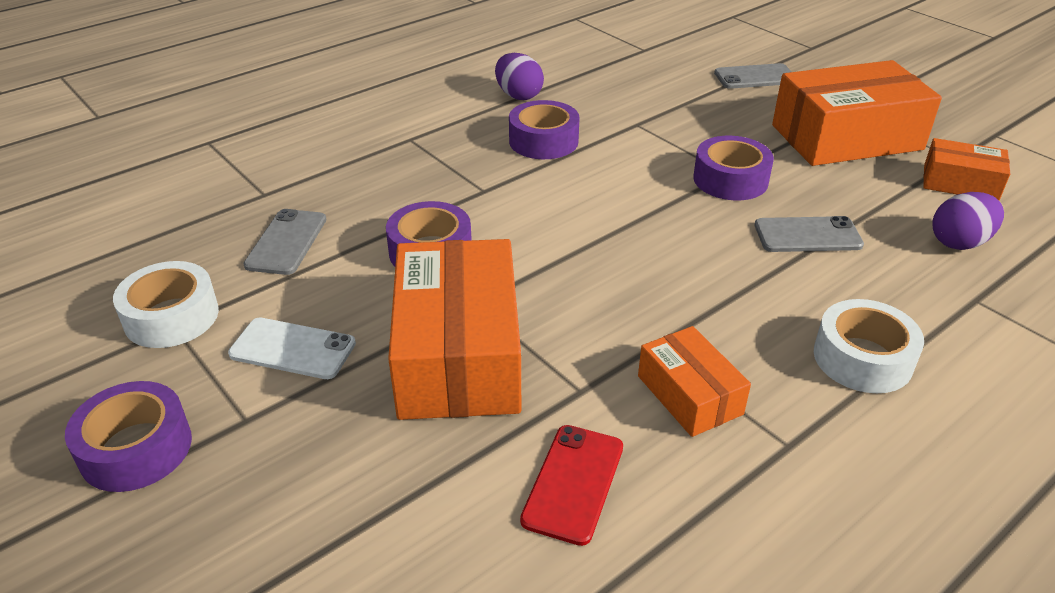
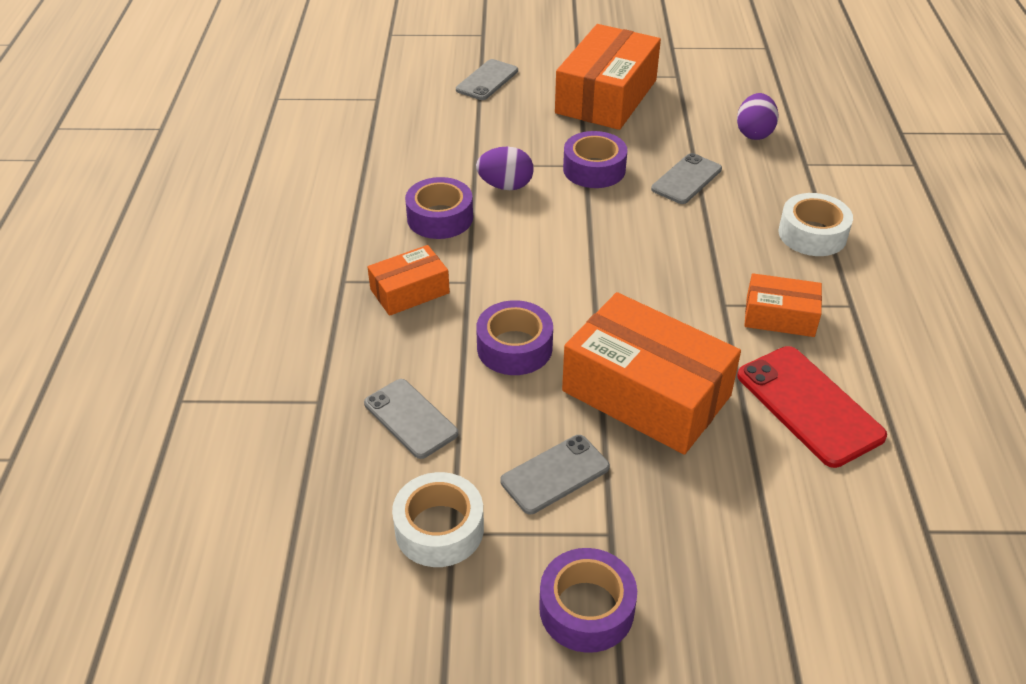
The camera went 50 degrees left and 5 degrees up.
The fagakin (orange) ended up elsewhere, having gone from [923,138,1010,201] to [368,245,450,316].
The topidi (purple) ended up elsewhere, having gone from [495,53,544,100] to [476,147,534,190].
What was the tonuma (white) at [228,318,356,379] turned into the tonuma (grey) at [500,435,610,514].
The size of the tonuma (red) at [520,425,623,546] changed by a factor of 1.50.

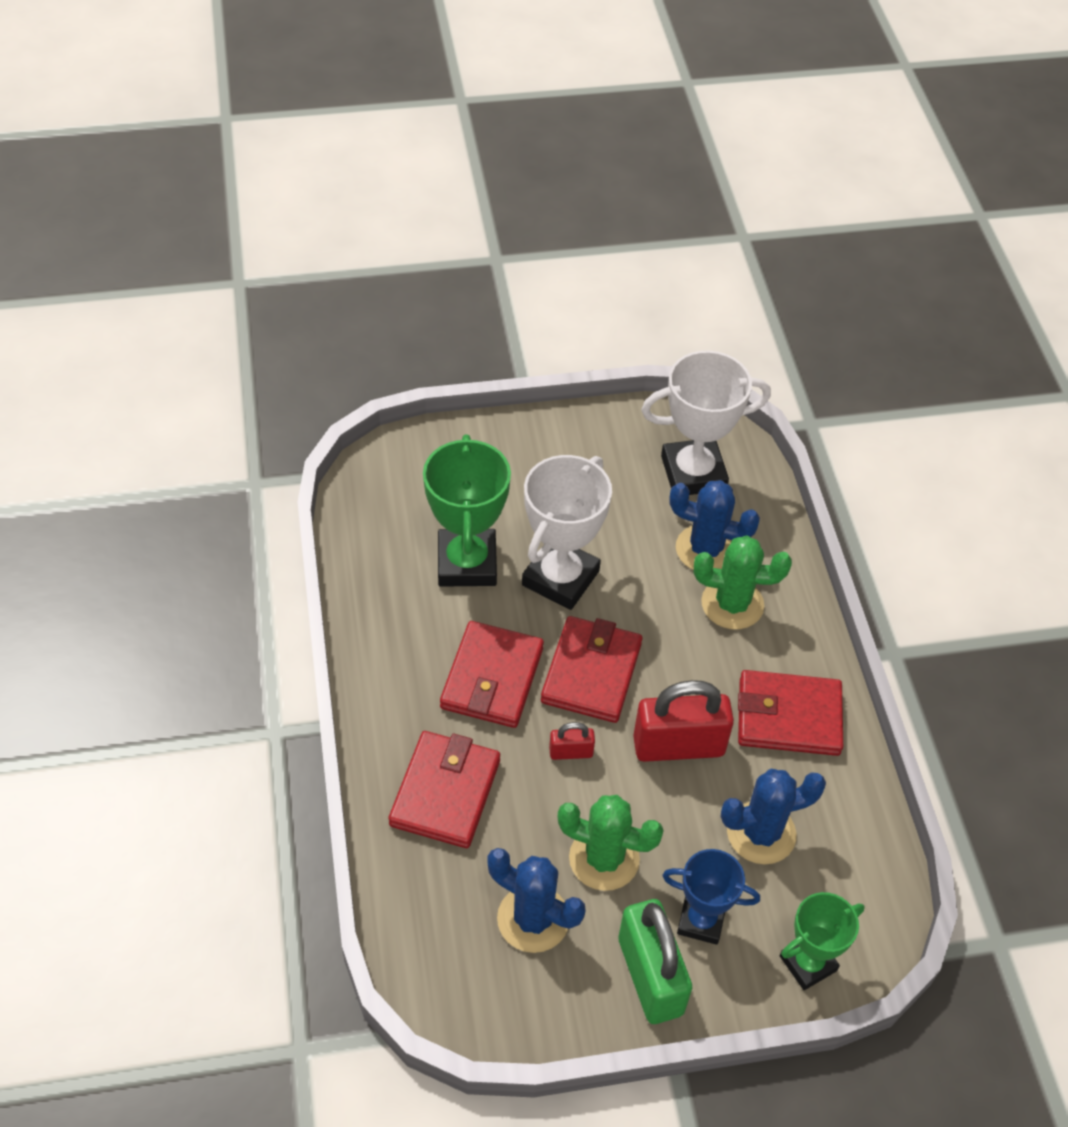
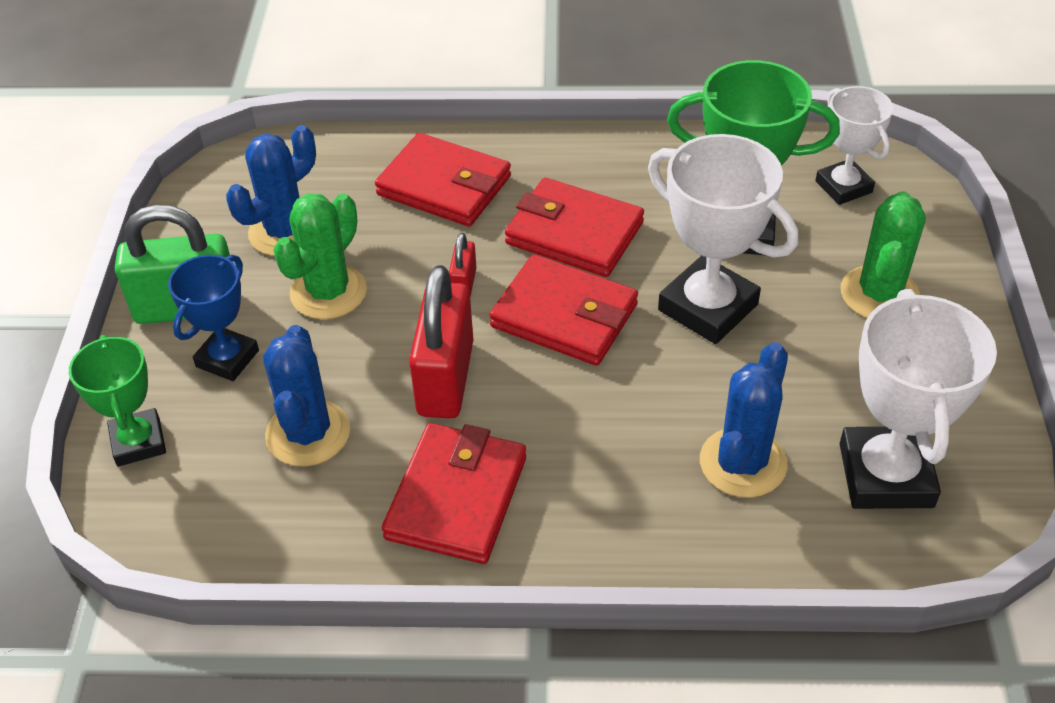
The camera went 105 degrees right and 5 degrees down.
The second view gained the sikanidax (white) at [816,86,893,205].
The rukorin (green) ended up elsewhere, having gone from [694,536,792,629] to [841,191,926,318].

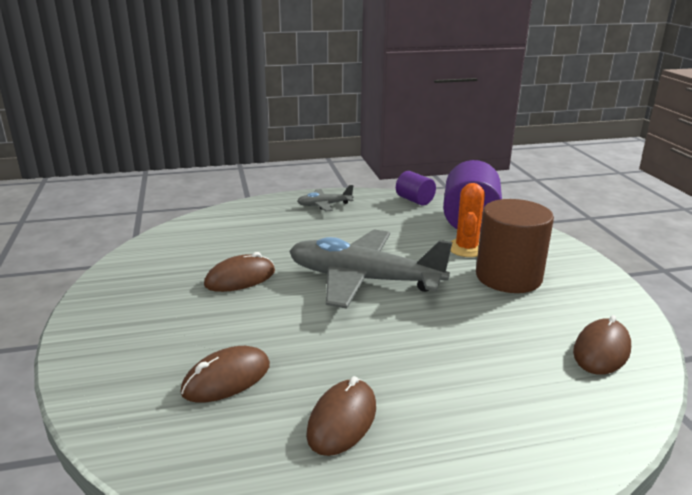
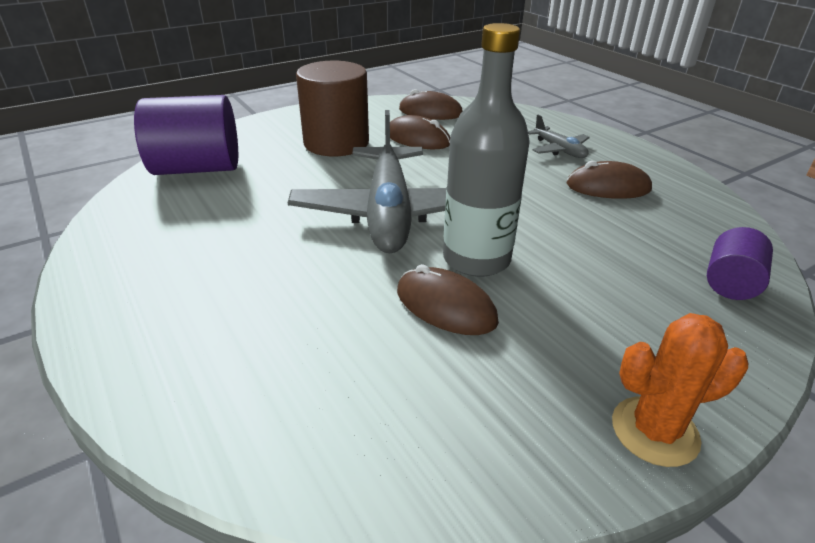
The camera went 110 degrees left and 10 degrees up.
The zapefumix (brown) ended up elsewhere, having gone from [180,346,270,403] to [390,115,450,149].
The second view gained the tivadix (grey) at [443,23,530,277].
The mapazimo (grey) ended up elsewhere, having gone from [297,185,354,211] to [528,115,590,158].
The rukorin (orange) ended up elsewhere, having gone from [450,183,485,257] to [612,313,748,467].
The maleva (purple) ended up elsewhere, having gone from [396,171,436,205] to [707,227,773,300].

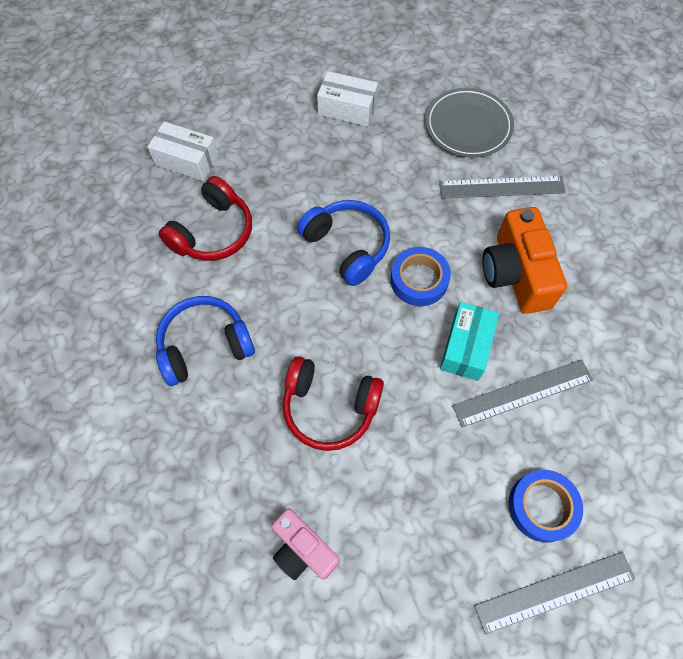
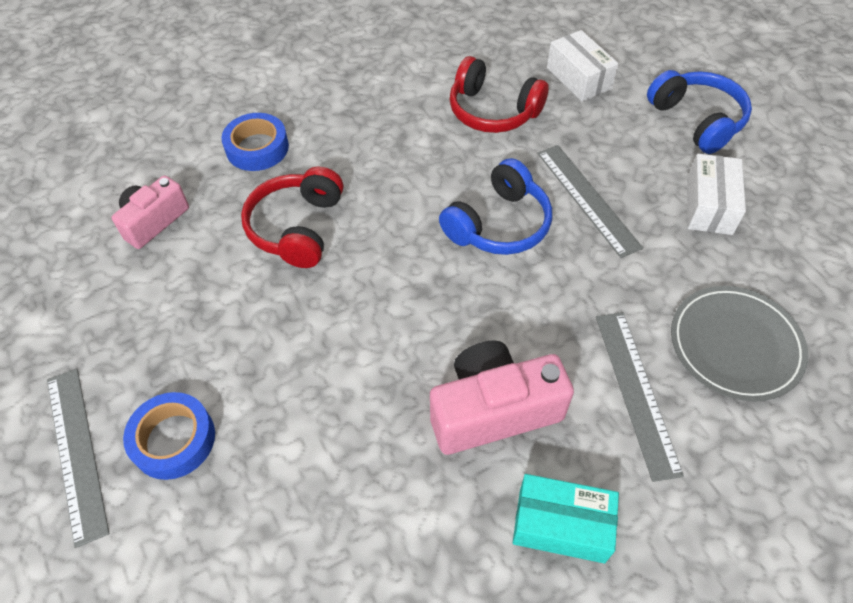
The camera went 85 degrees right and 10 degrees down.
The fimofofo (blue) ended up elsewhere, having gone from [390,247,451,306] to [222,113,289,171].
What was the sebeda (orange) at [483,207,567,314] turned into the sebeda (pink) at [430,340,574,455].
The fagakin (turquoise) ended up elsewhere, having gone from [440,302,499,381] to [513,474,619,563].
The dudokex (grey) ended up elsewhere, having gone from [452,359,593,428] to [537,145,643,258].
The fagakin (white) at [147,121,219,181] ended up facing another way, 45 degrees counterclockwise from before.
The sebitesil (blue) ended up elsewhere, having gone from [156,296,255,386] to [647,70,752,154].

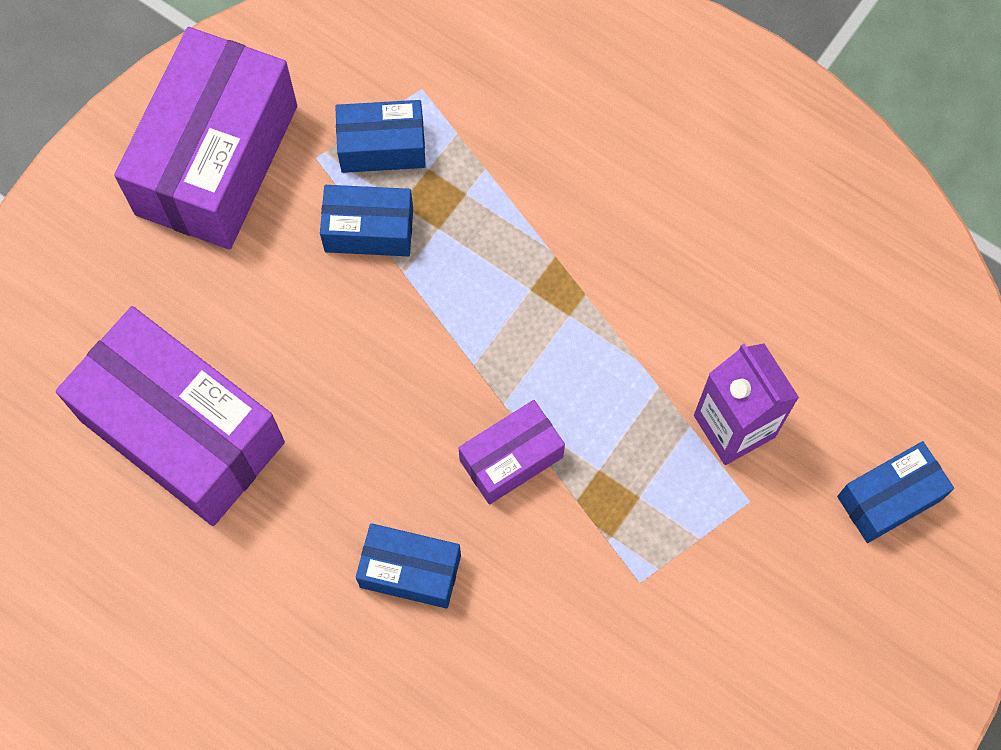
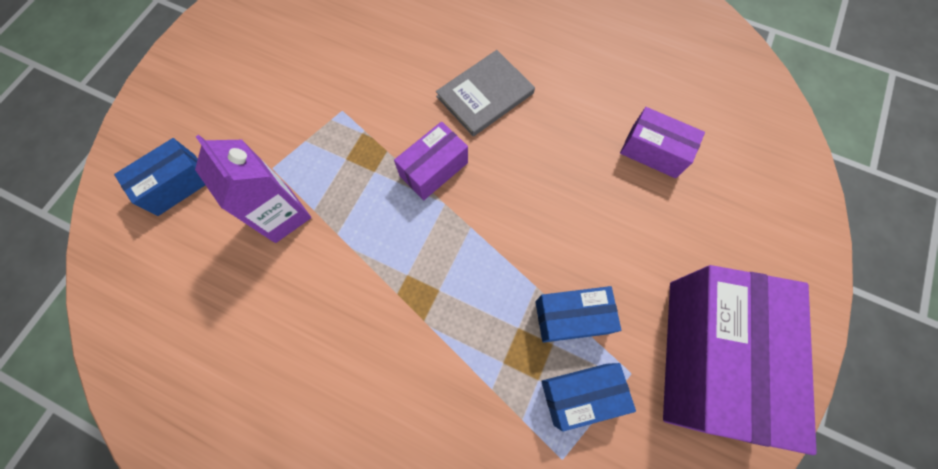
The camera went 170 degrees right and 0 degrees up.
Where the fagakin (blue) stood at [356,523,461,609], the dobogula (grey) came to stand at [436,50,535,136].
The size of the fagakin (purple) at [56,306,285,526] changed by a factor of 0.50.

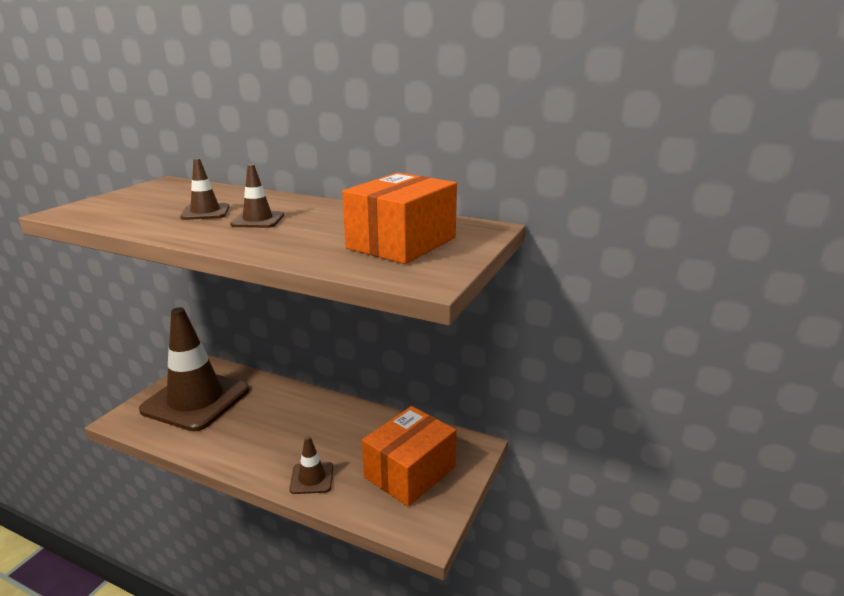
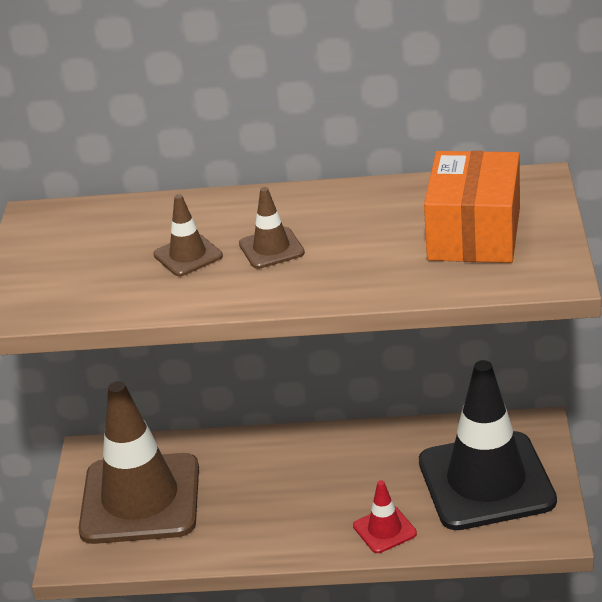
The camera went 20 degrees left and 10 degrees up.
What was the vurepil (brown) at [289,436,333,494] turned into the vurepil (red) at [353,480,417,553].
Where the fagakin (orange) stood at [362,406,457,507], the vurepil (black) came to stand at [419,360,557,530].

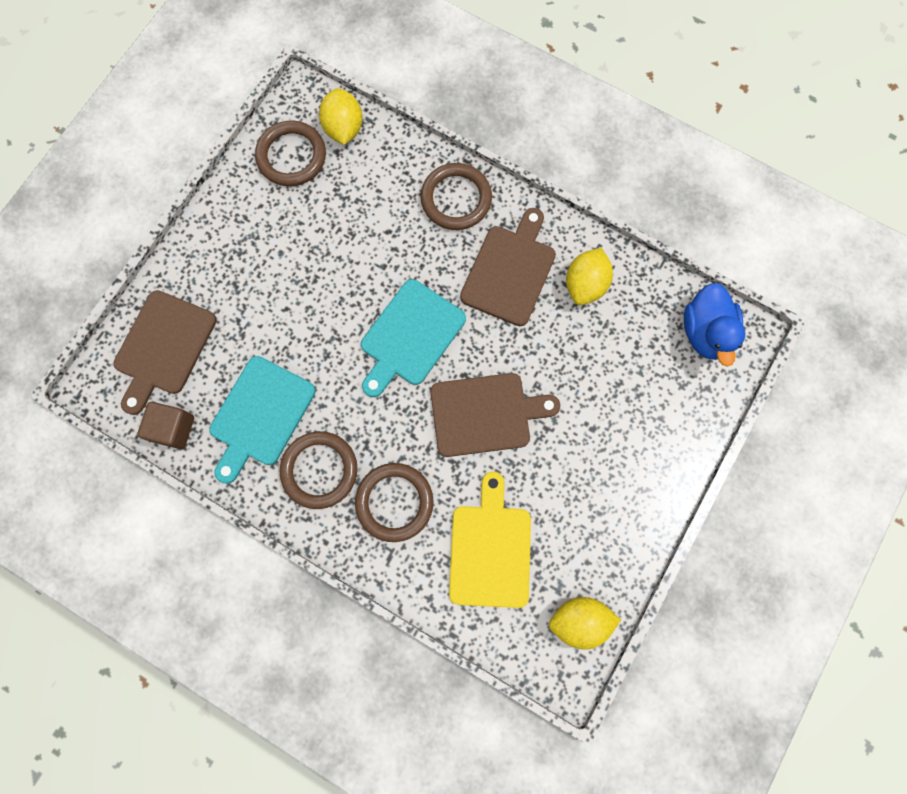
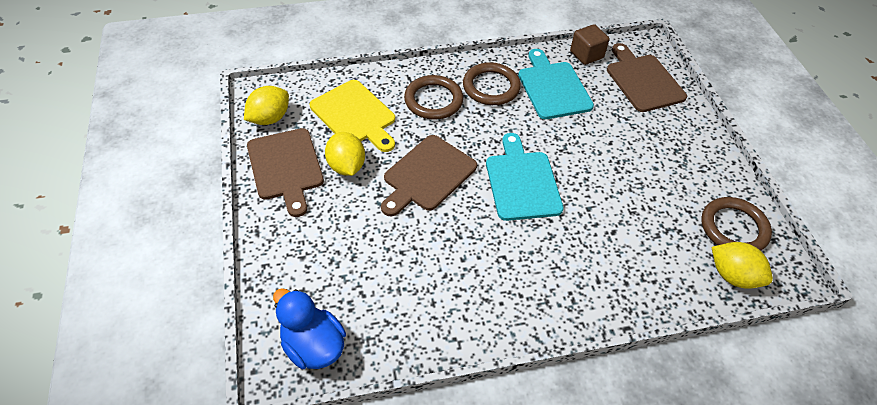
The camera went 135 degrees right and 25 degrees down.
The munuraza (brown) ended up elsewhere, having gone from [460,208,556,326] to [247,128,324,217].
The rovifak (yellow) ended up elsewhere, having gone from [566,248,613,305] to [325,132,365,176].
The second view lost the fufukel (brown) at [420,163,492,230].

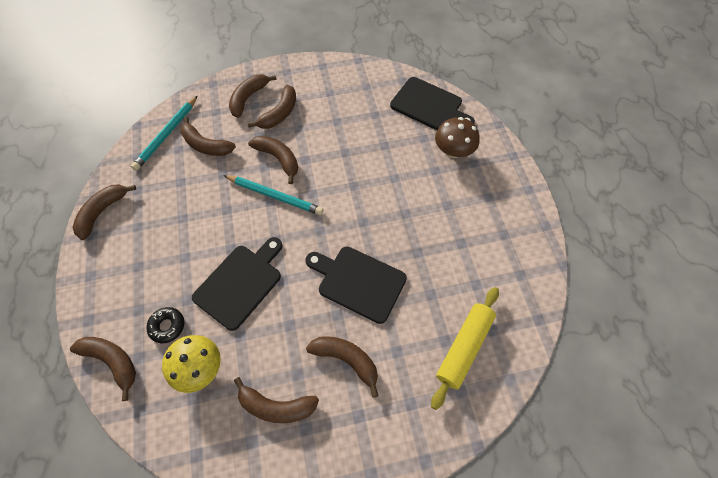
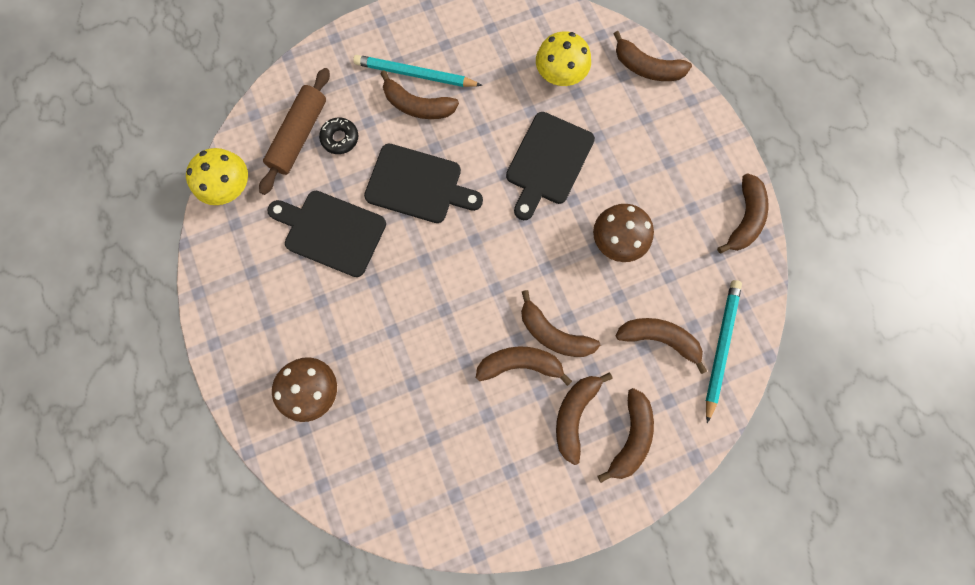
The camera went 170 degrees right and 15 degrees up.
The second view gained the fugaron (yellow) at [186,148,248,205].
What was the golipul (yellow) at [431,287,499,410] turned into the golipul (brown) at [259,68,330,195].
The munuraza (black) ended up elsewhere, having gone from [390,77,475,130] to [267,191,386,277].
The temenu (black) ended up elsewhere, having gone from [146,307,184,343] to [319,118,358,154].
The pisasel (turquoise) ended up elsewhere, having gone from [223,175,323,215] to [353,55,482,87].
The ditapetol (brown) ended up elsewhere, having gone from [234,377,319,423] to [476,346,572,386].
The second view gained the fugaron (brown) at [593,204,654,262].

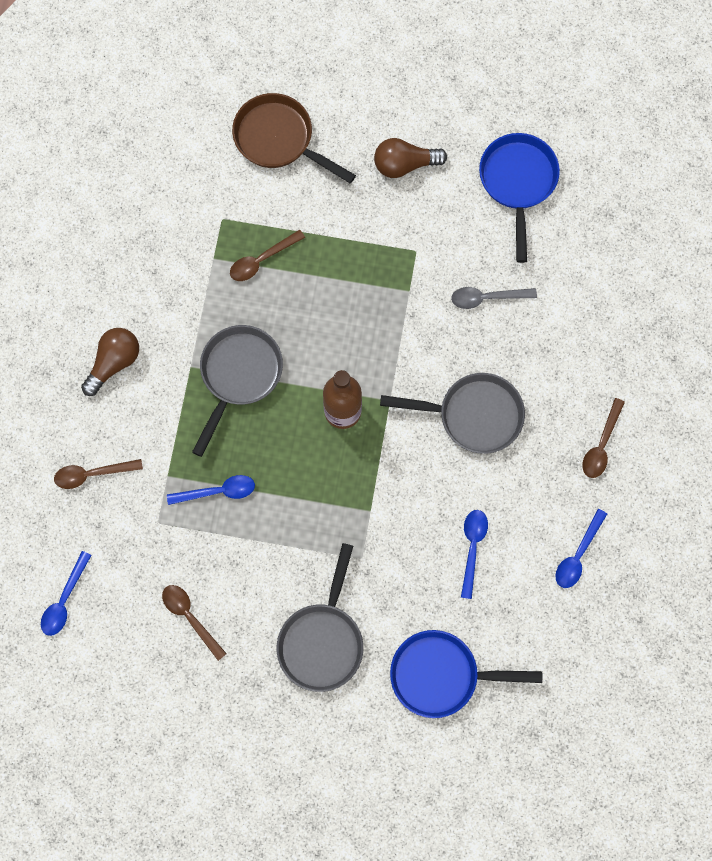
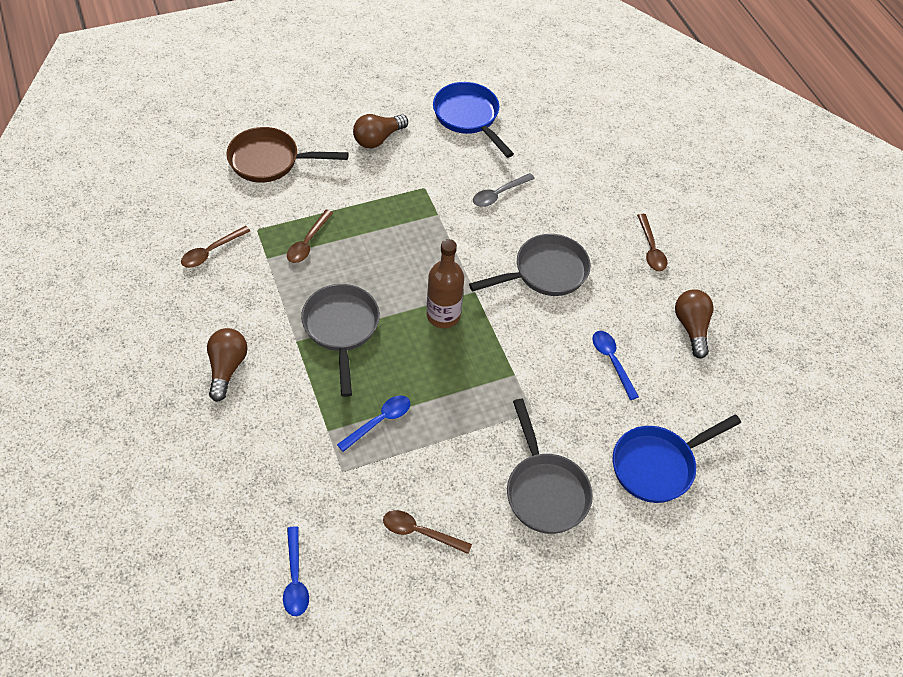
The camera went 35 degrees left and 20 degrees down.
The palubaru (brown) ended up elsewhere, having gone from [54,459,143,489] to [181,226,250,268].
Where the palubaru (blue) stood at [556,509,607,588], the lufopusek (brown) came to stand at [675,289,714,359].

